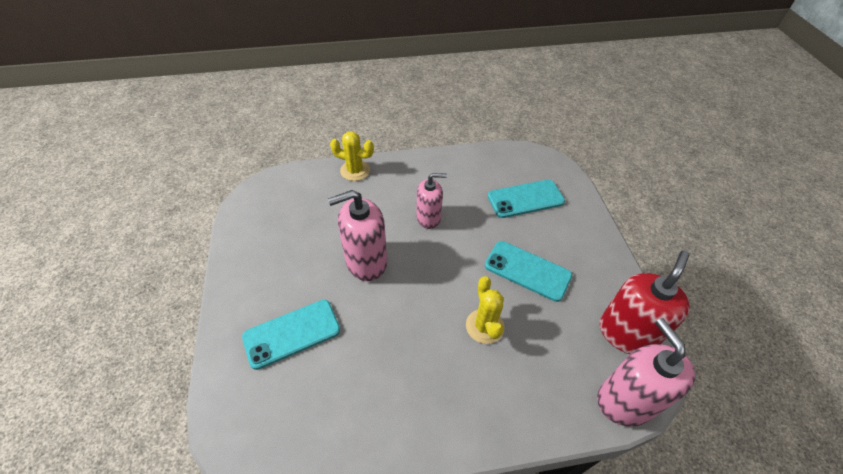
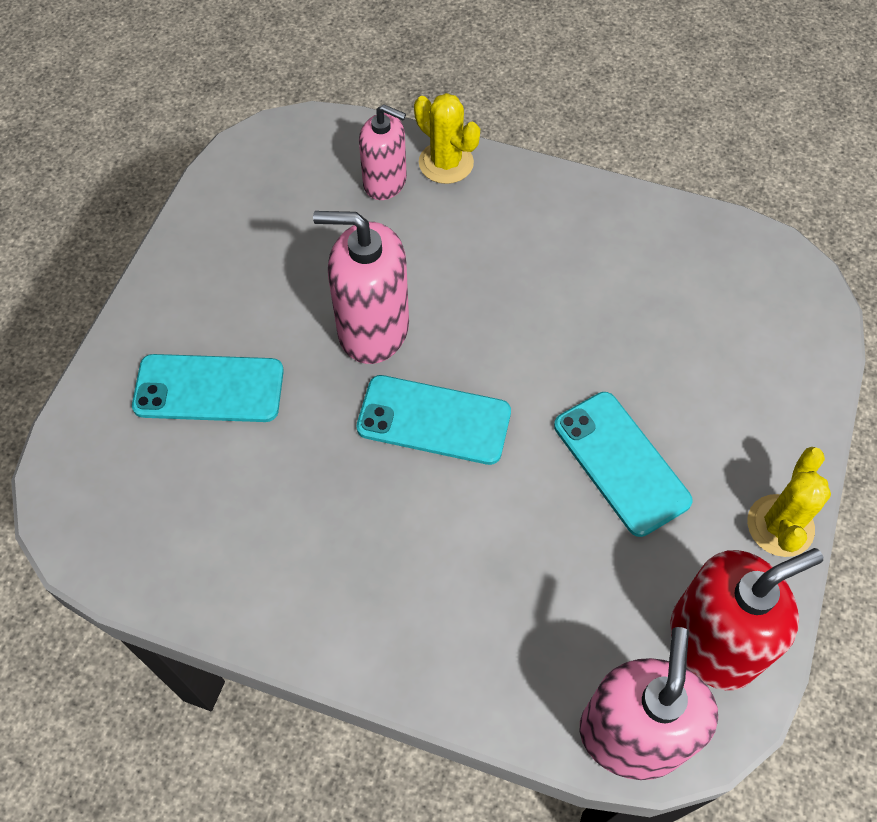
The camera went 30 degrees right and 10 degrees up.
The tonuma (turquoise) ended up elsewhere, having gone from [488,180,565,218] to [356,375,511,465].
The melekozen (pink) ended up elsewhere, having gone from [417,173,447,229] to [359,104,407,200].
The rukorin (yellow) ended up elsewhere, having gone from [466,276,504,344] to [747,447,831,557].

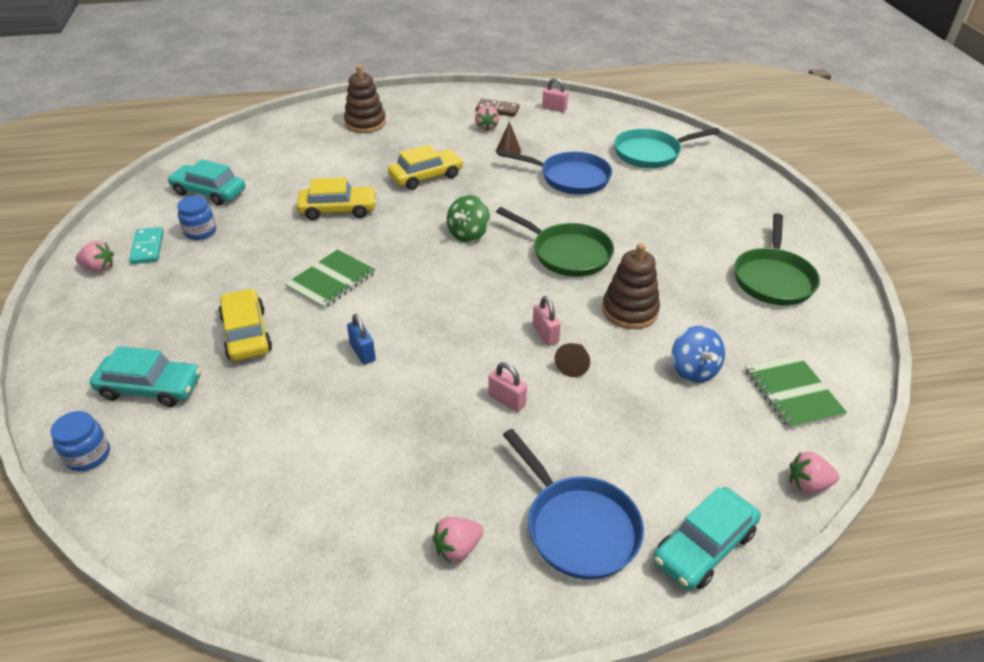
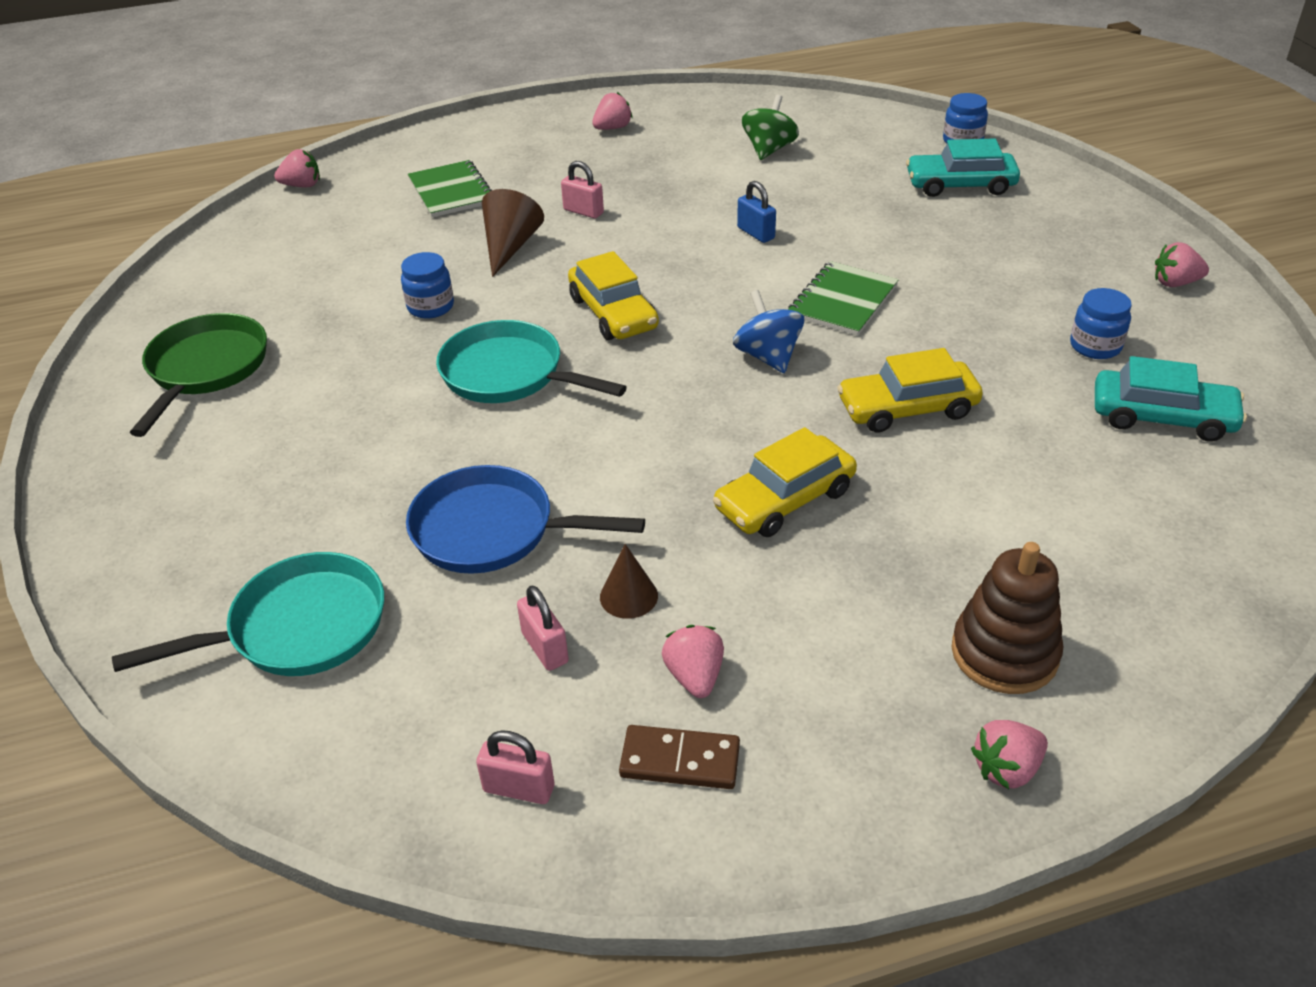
The camera went 175 degrees right and 0 degrees up.
Where the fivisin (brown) stood at [602,243,660,329], the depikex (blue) came to stand at [401,252,454,319].
The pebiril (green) ended up elsewhere, having gone from [745,354,847,429] to [408,160,492,217].
What was the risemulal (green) at [496,207,614,277] turned into the risemulal (turquoise) at [436,320,627,403].
The size of the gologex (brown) at [555,343,590,377] changed by a factor of 1.55.
The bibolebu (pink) ended up elsewhere, having gone from [533,296,561,346] to [517,585,569,671].
The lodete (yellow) ended up elsewhere, having gone from [218,288,272,361] to [568,251,659,340].
The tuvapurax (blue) ended up elsewhere, having gone from [672,325,725,383] to [733,290,804,373].
The tuvapurax (green) ended up elsewhere, having gone from [447,195,490,242] to [742,95,799,160].
The second view gained the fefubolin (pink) at [971,720,1048,789].
The second view lost the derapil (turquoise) at [129,227,164,264].
The second view lost the risemulal (blue) at [503,429,644,580].
The second view lost the lodete (turquoise) at [653,487,761,590].

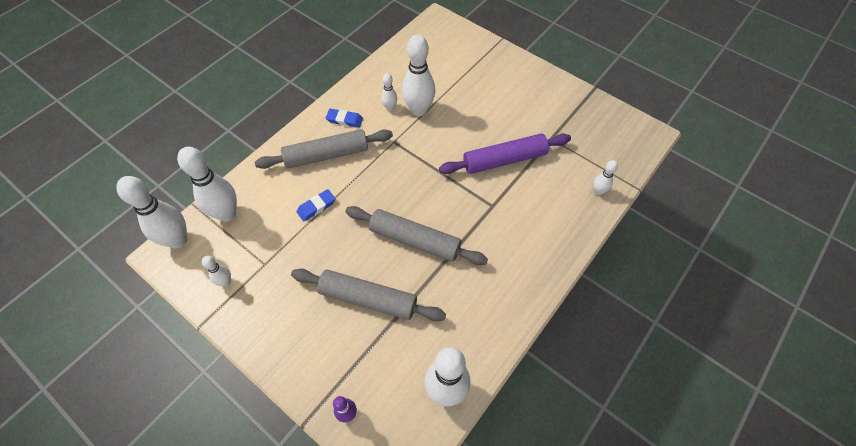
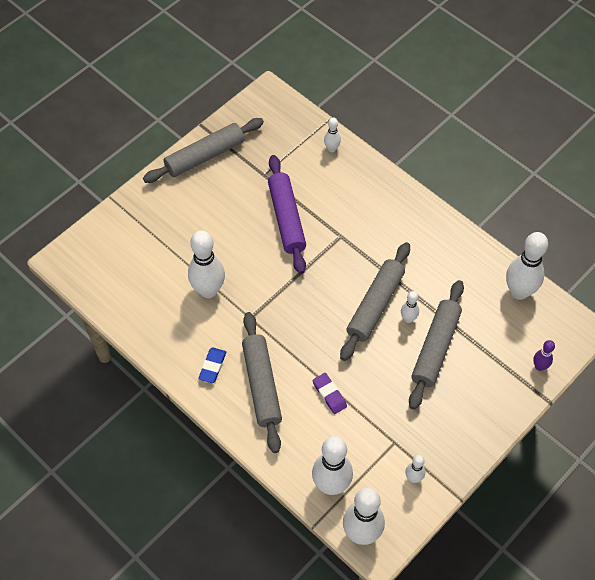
The camera went 85 degrees left and 0 degrees up.
The second view gained the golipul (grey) at [143,118,264,183].
What was the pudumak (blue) at [296,189,335,222] turned into the pudumak (purple) at [313,373,347,414].
The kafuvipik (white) ended up elsewhere, having gone from [381,73,397,111] to [401,291,419,323].

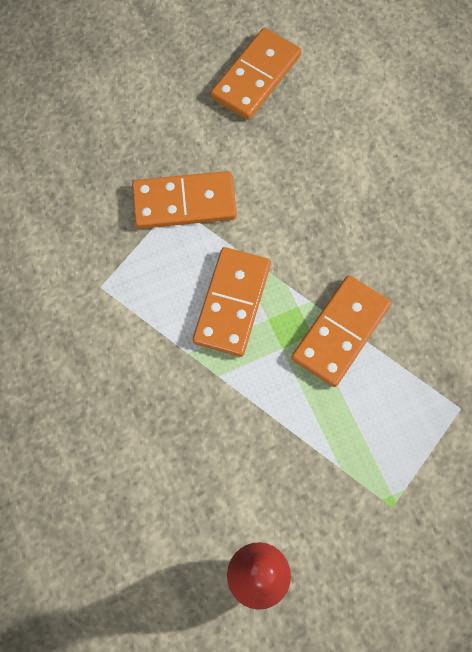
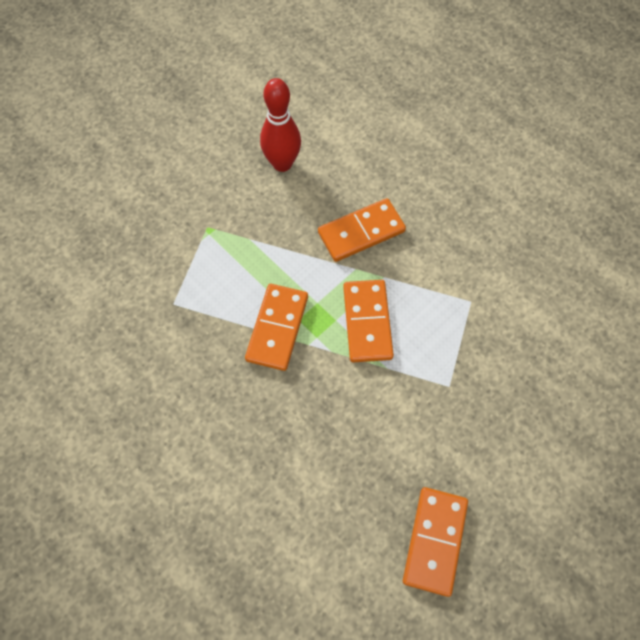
The camera went 160 degrees right and 5 degrees down.
The derapil (orange) ended up elsewhere, having gone from [132,171,237,229] to [318,198,406,262].

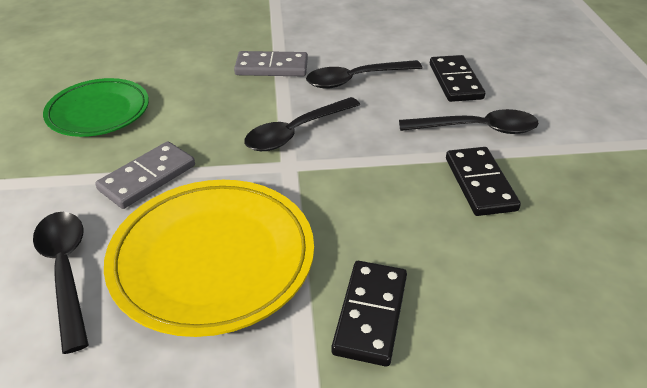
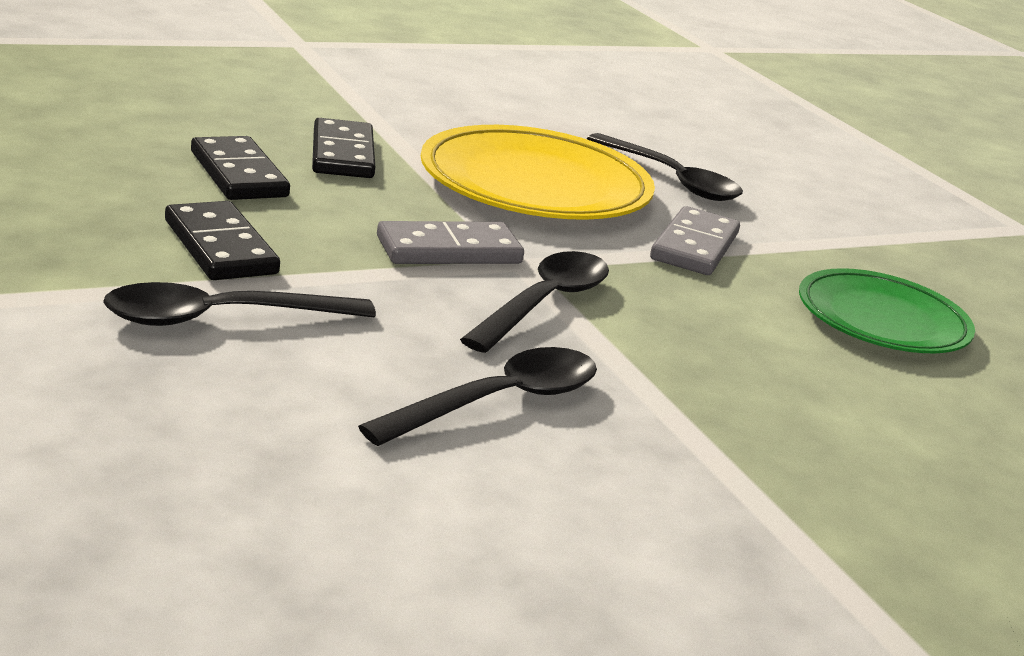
The camera went 155 degrees right and 15 degrees down.
The derapil (black) ended up elsewhere, having gone from [430,55,485,102] to [191,136,290,200].
The derapil (grey) ended up elsewhere, having gone from [234,51,308,76] to [377,221,524,264].

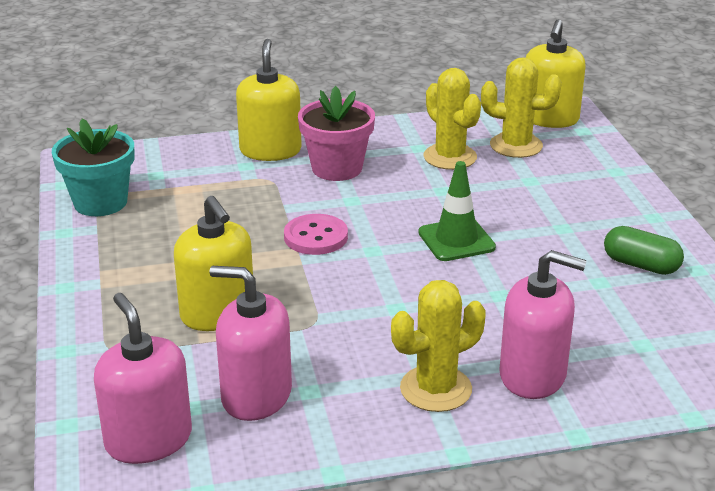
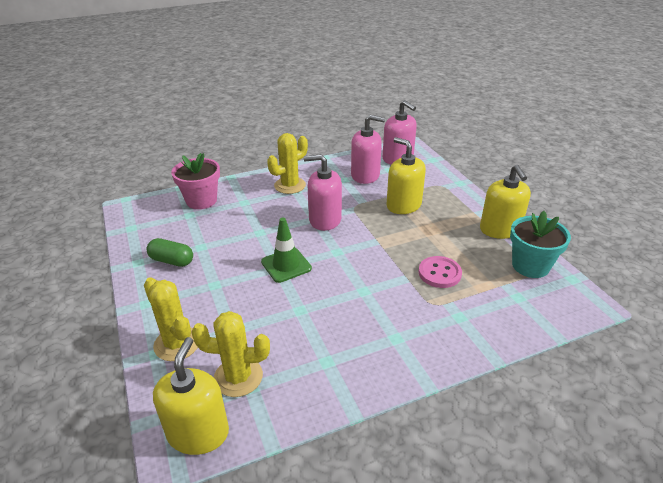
The camera went 170 degrees right and 5 degrees up.
The rukorin (yellow) ended up elsewhere, having gone from [423,68,481,170] to [144,277,198,361].
The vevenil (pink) ended up elsewhere, having gone from [298,86,375,181] to [171,153,220,209].
The melekozen (pink) ended up elsewhere, having gone from [499,250,587,399] to [304,154,342,231].
The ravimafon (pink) ended up elsewhere, having gone from [284,214,348,255] to [419,256,462,288].
The melekozen (yellow) ended up elsewhere, having gone from [236,39,302,161] to [480,165,531,239].

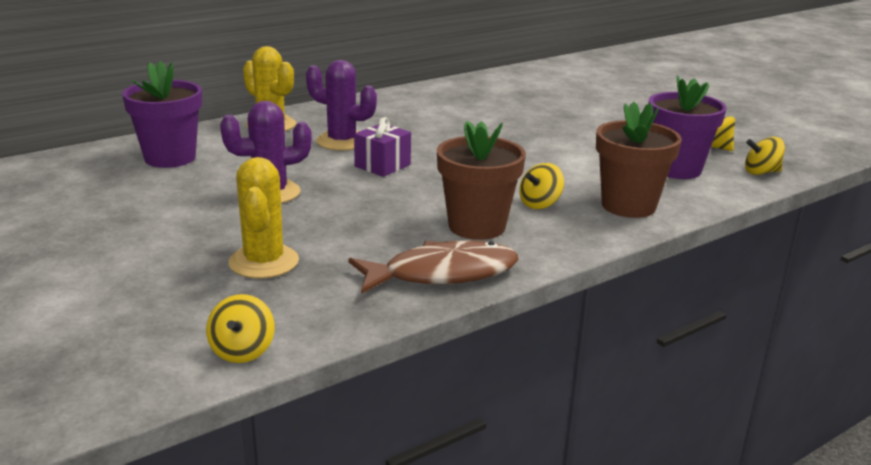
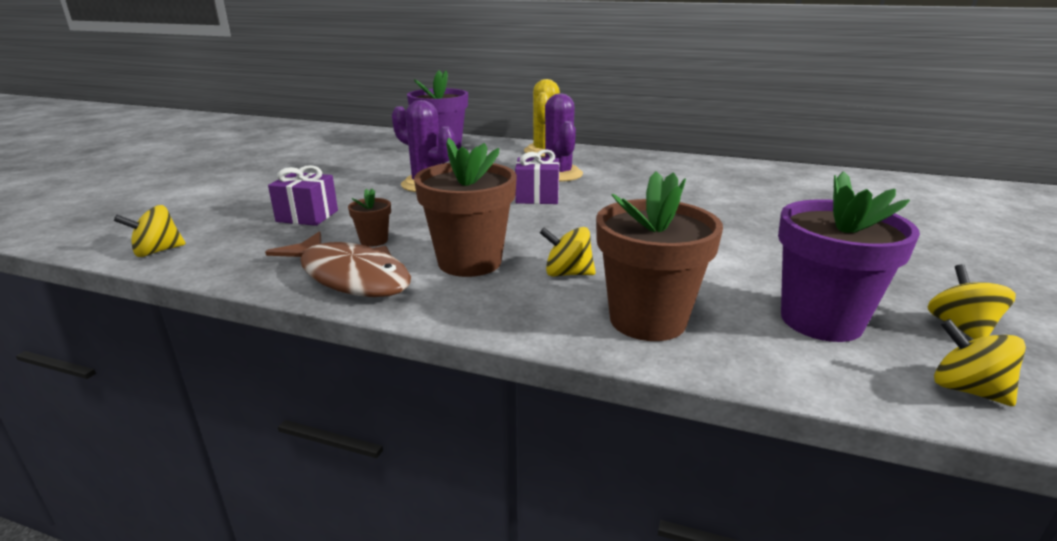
The camera went 55 degrees right and 0 degrees up.
Where the rukorin (yellow) stood at [228,157,299,279], the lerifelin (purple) came to stand at [268,165,338,226].
The second view gained the vevenil (brown) at [348,189,391,247].

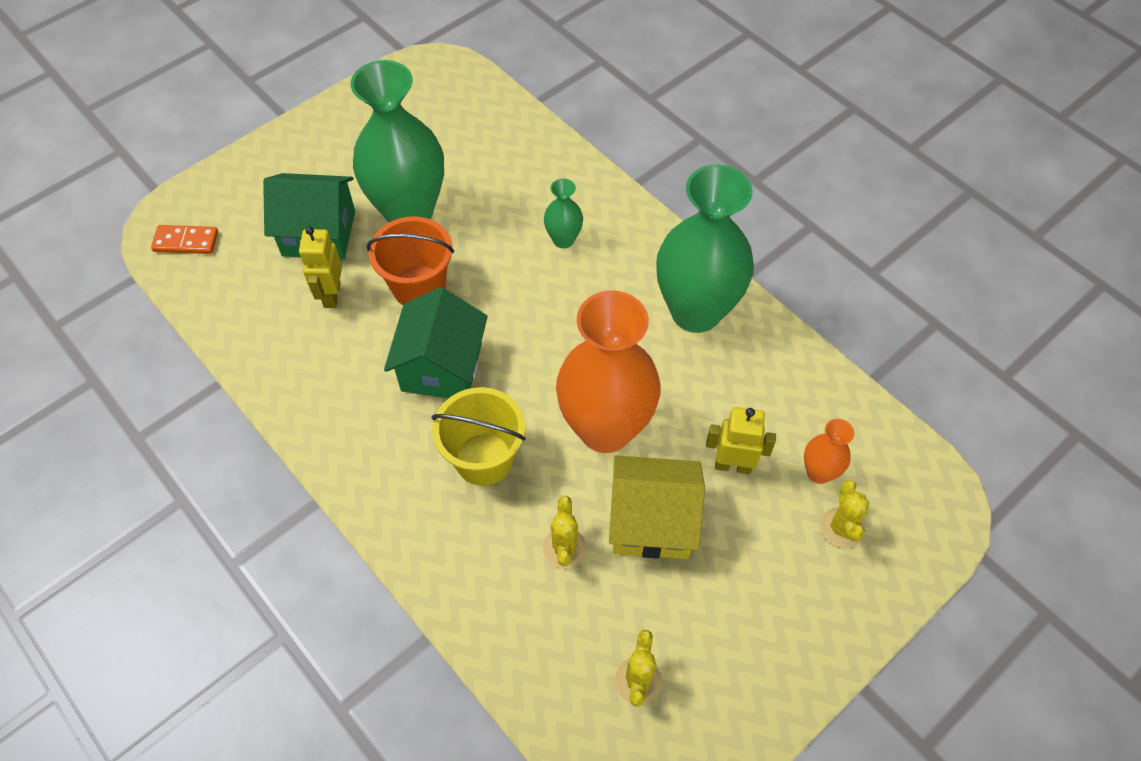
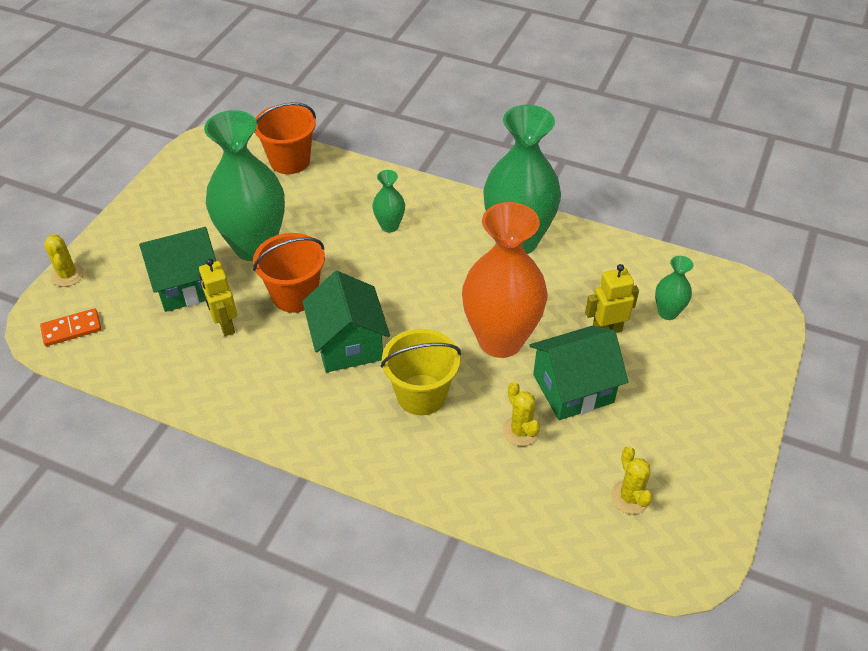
The camera went 25 degrees left and 10 degrees down.
The rukorin (yellow) ended up elsewhere, having gone from [820,480,869,548] to [44,234,84,287].
The second view gained the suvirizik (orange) at [254,102,316,174].
What was the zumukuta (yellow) at [609,456,705,559] turned into the zumukuta (green) at [529,326,628,420].
What was the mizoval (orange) at [804,419,854,484] turned into the mizoval (green) at [655,256,693,320].

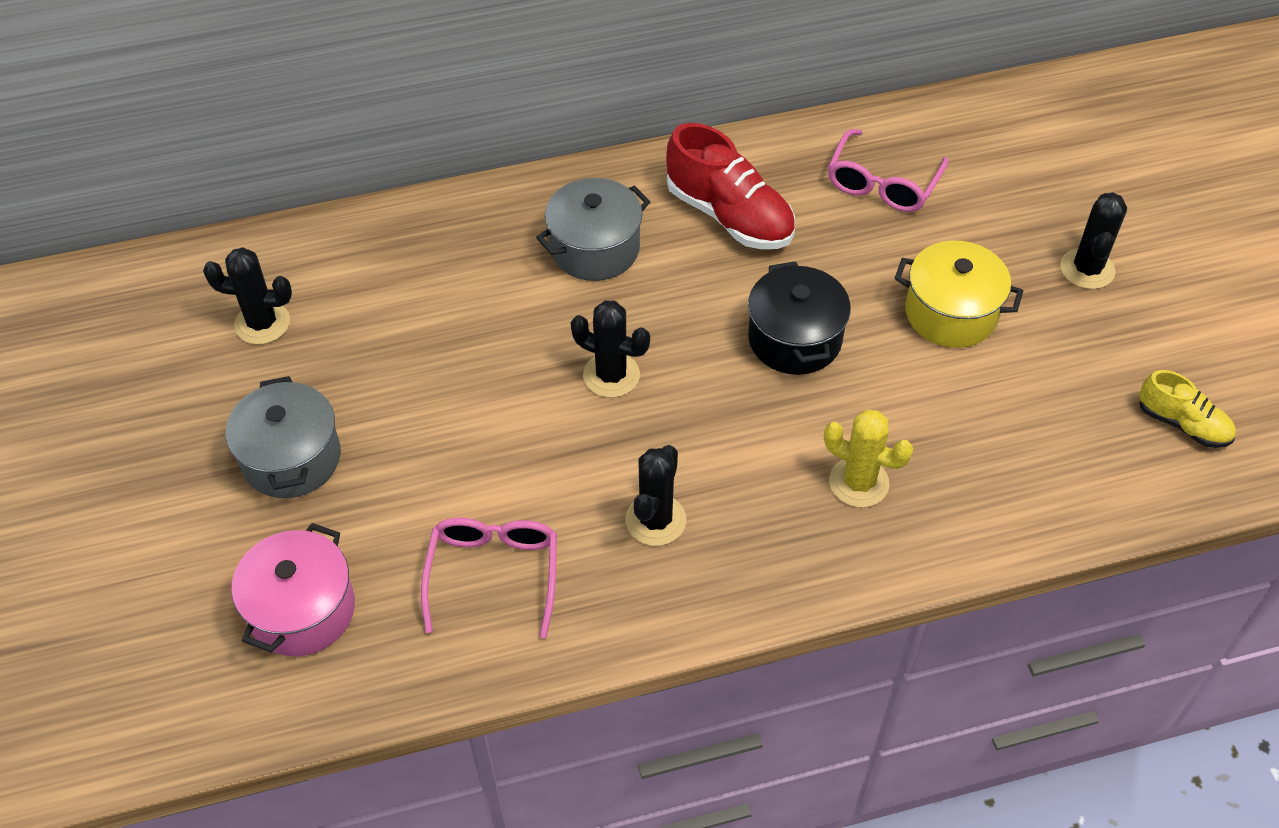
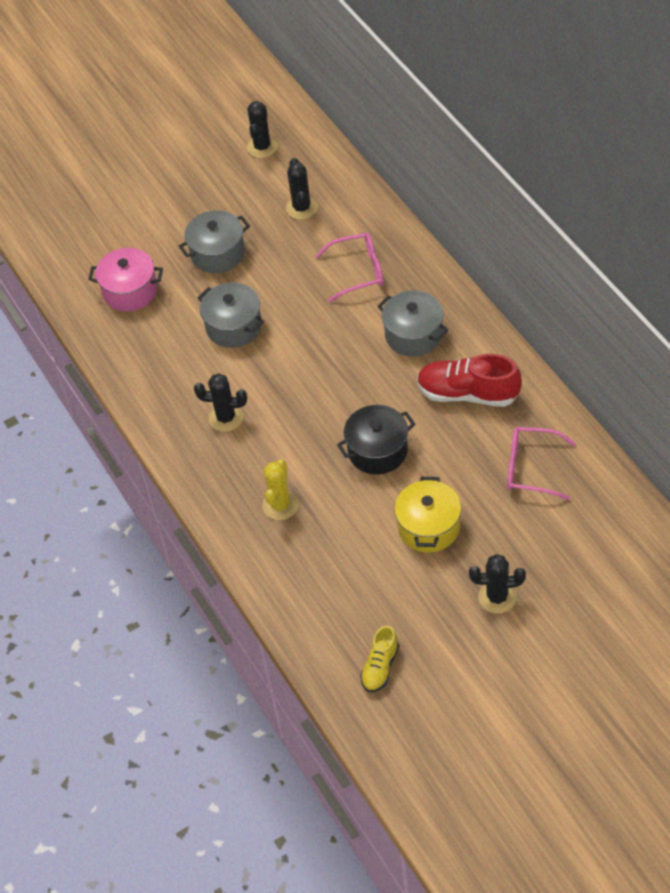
The camera went 80 degrees right and 0 degrees up.
The second view gained the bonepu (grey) at [197,282,264,348].
The rukorin (black) ended up elsewhere, having gone from [571,300,650,398] to [247,101,278,158].
The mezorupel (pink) ended up elsewhere, having gone from [421,518,557,638] to [315,233,383,302].
The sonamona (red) at [666,123,795,249] ended up facing another way, 75 degrees clockwise from before.

